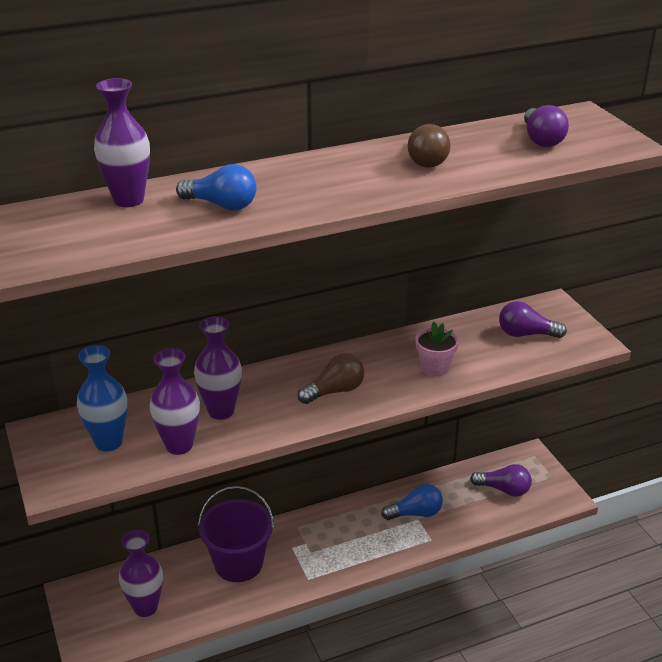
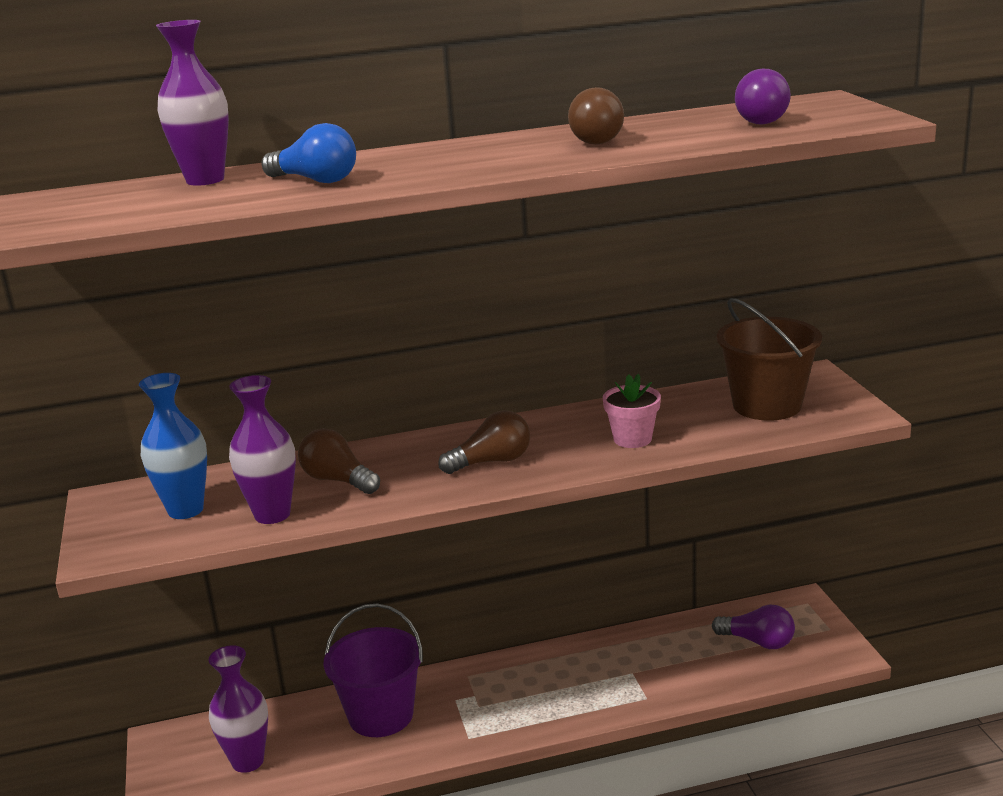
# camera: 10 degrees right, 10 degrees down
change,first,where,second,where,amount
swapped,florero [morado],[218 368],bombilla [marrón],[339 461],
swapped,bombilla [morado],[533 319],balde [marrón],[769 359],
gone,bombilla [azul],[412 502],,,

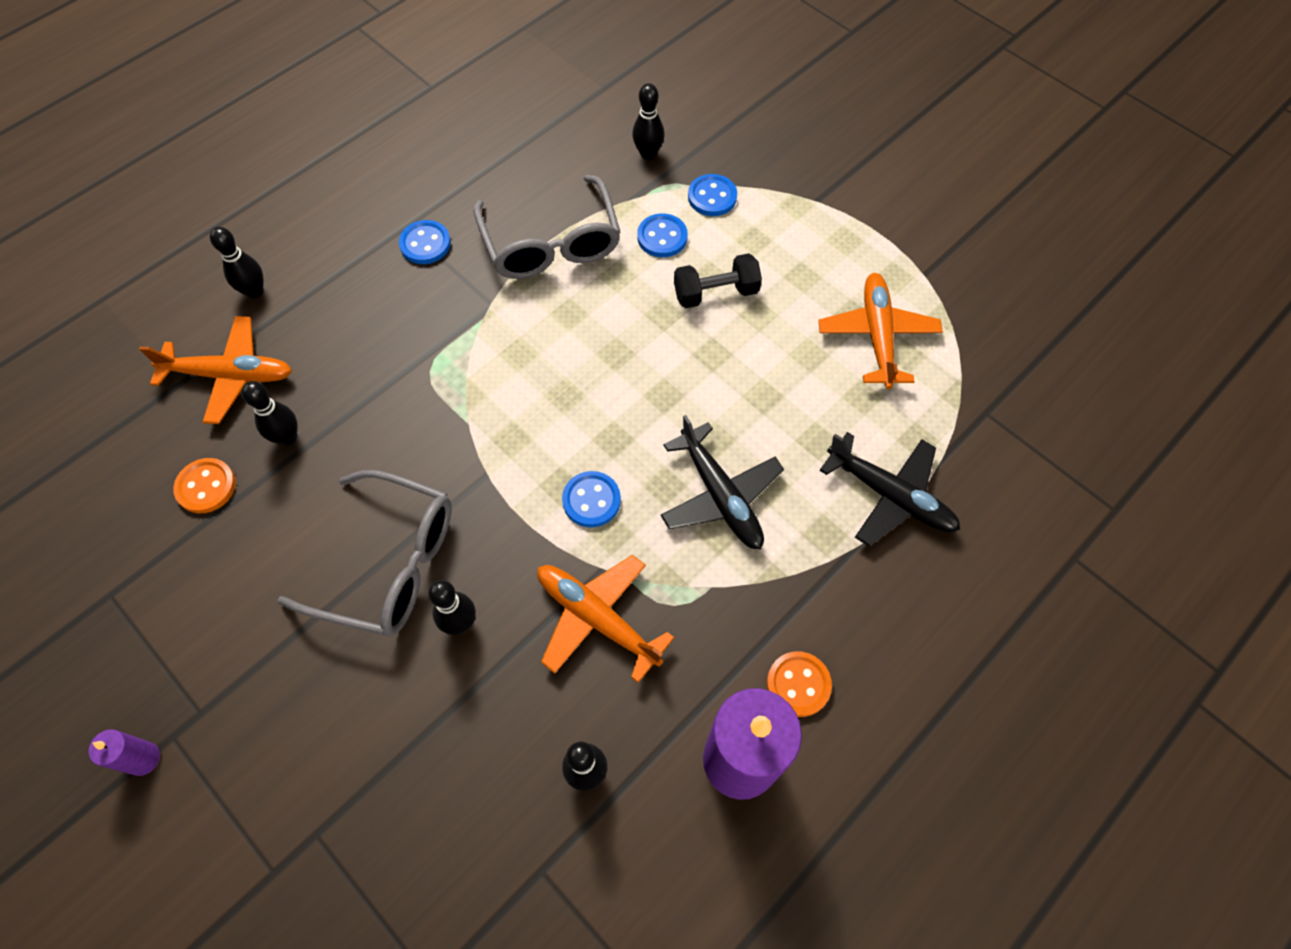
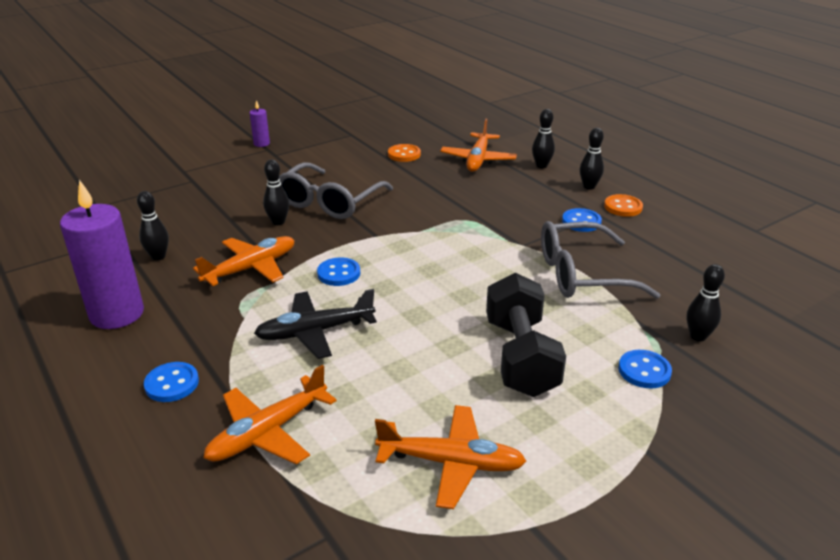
# camera: 100 degrees right, 30 degrees down
change,first,where,second,where,amount
shifted,botón [azul],[662 235],,[171 382],
repainted,avión [negro],[889 489],avión [naranja],[270 414],
scaled,mancuerna [negro],[718 280],,[526 335],x1.65
shifted,bolo [negro],[269 413],,[592 159],
shifted,botón [naranja],[799 684],,[623 205],

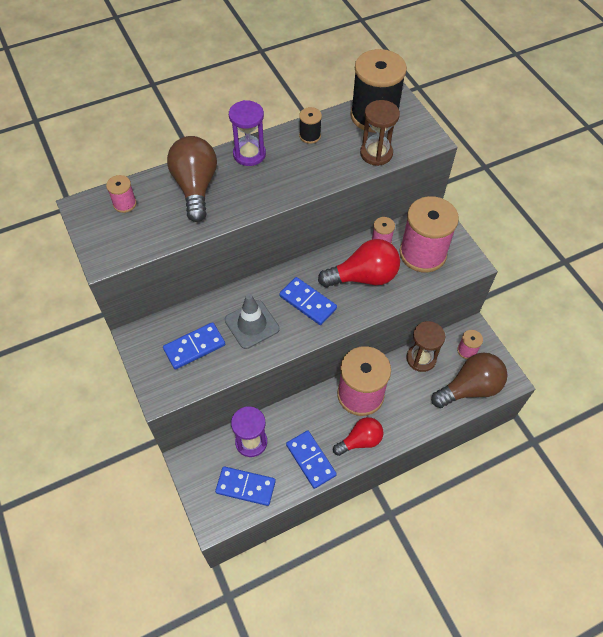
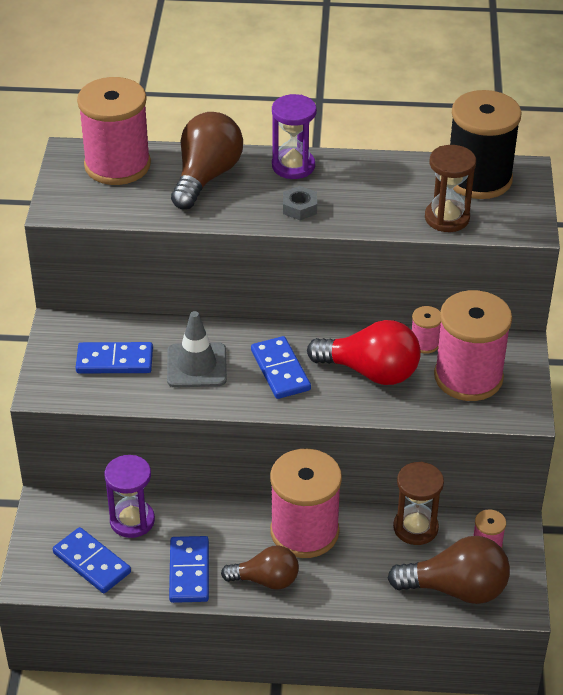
# camera: 30 degrees right, 15 degrees down
change,first,where,second,where,amount
scaled,carrete [rosa],[121 194],,[114 131],x2.26
repainted,bombilla [rojo],[358 436],bombilla [marrón],[260 567],
new,,,tuerca [gris],[300 203],
gone,carrete [negro],[310 125],,,

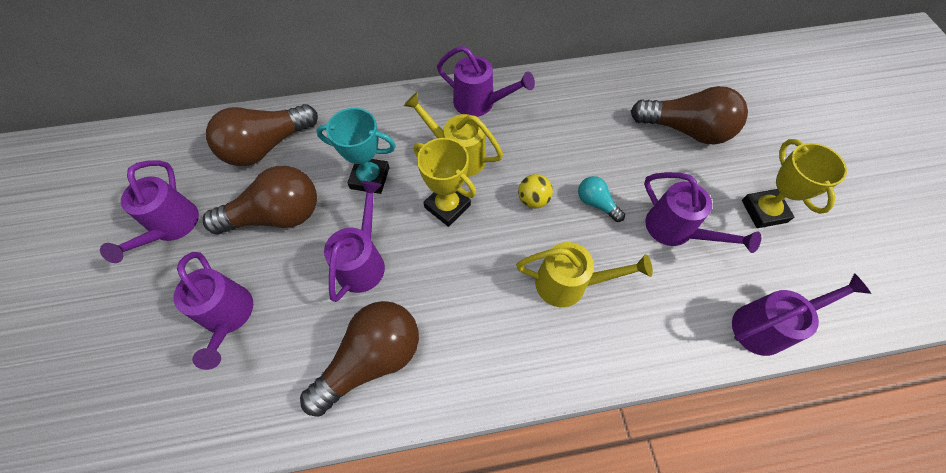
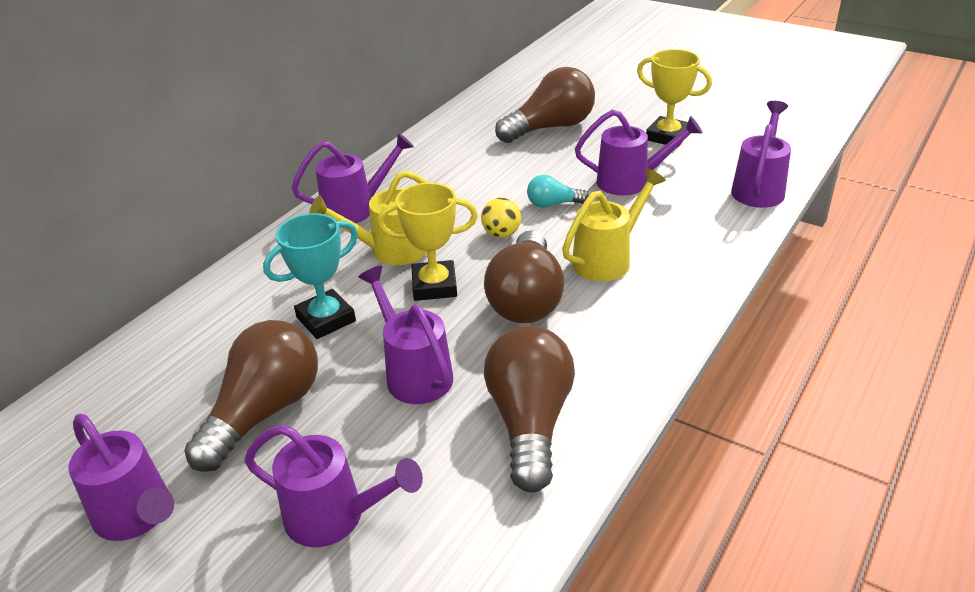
# camera: 45 degrees left, 25 degrees down
change,first,where,second,where,amount
shifted,bombilla [marrón],[262 135],,[524 276],

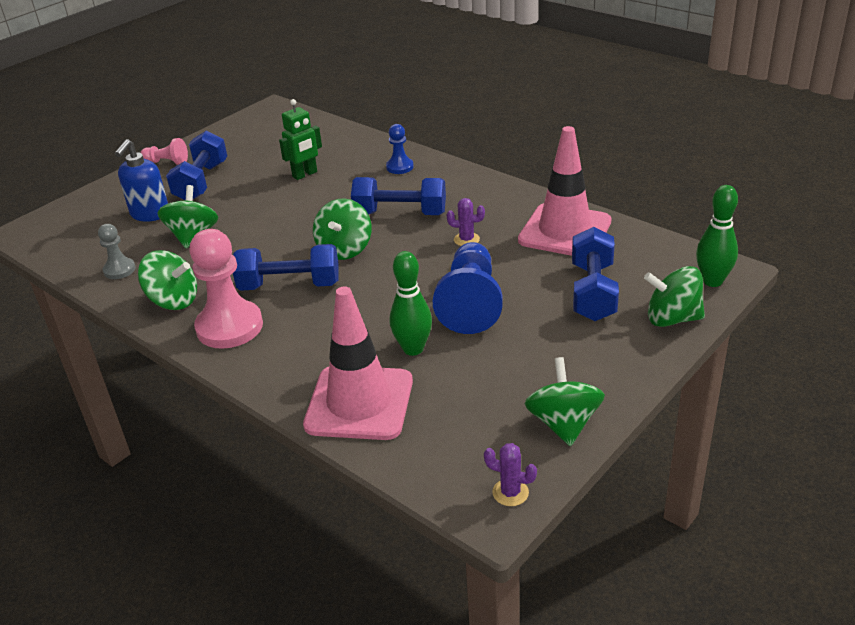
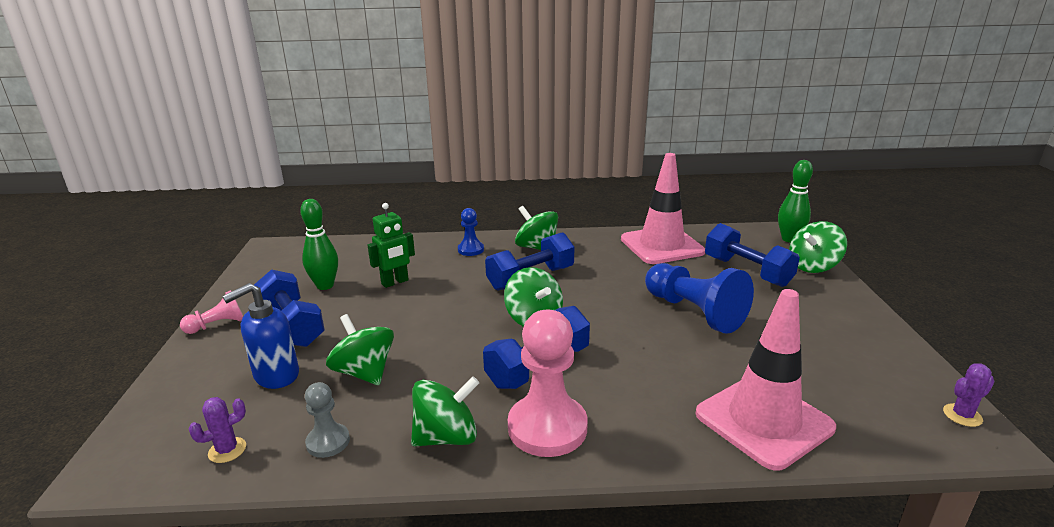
# camera: 45 degrees left, 10 degrees down
change,first,where,second,where,amount
shifted,cactus [morado],[466 222],,[217 430],
rotated,dispensador de jabón [azul],[141 180],,[260 336],75 degrees clockwise
shifted,bolo [verde],[411 303],,[319 244],
rotated,robot [verde],[300 139],,[391 245],45 degrees clockwise
shifted,peonza [verde],[565 401],,[536 228],

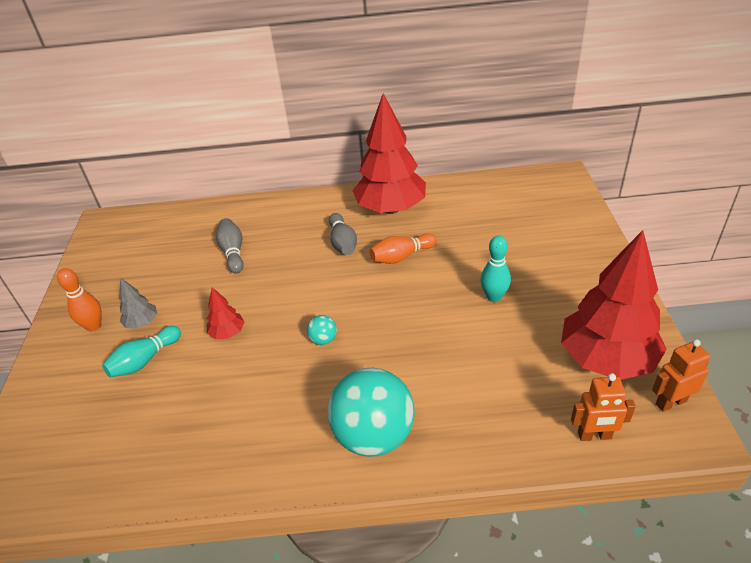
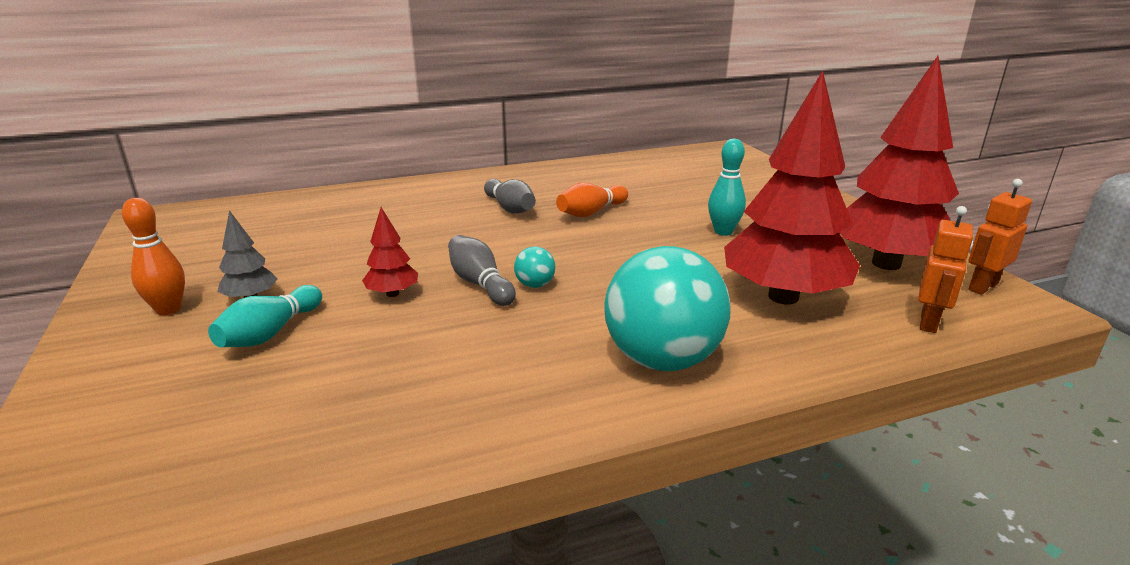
# camera: 20 degrees left, 15 degrees down
change,first,where,second,where,amount
shifted,bolo [gris],[230 246],,[482 270],
shifted,árbol [rojo],[389 153],,[792 187],
rotated,robot [naranja],[603 407],,[945 269],45 degrees counterclockwise

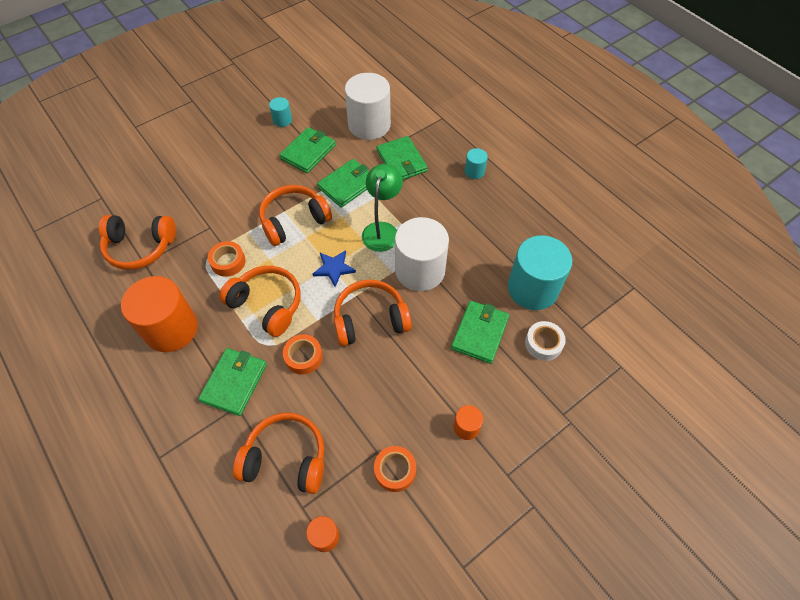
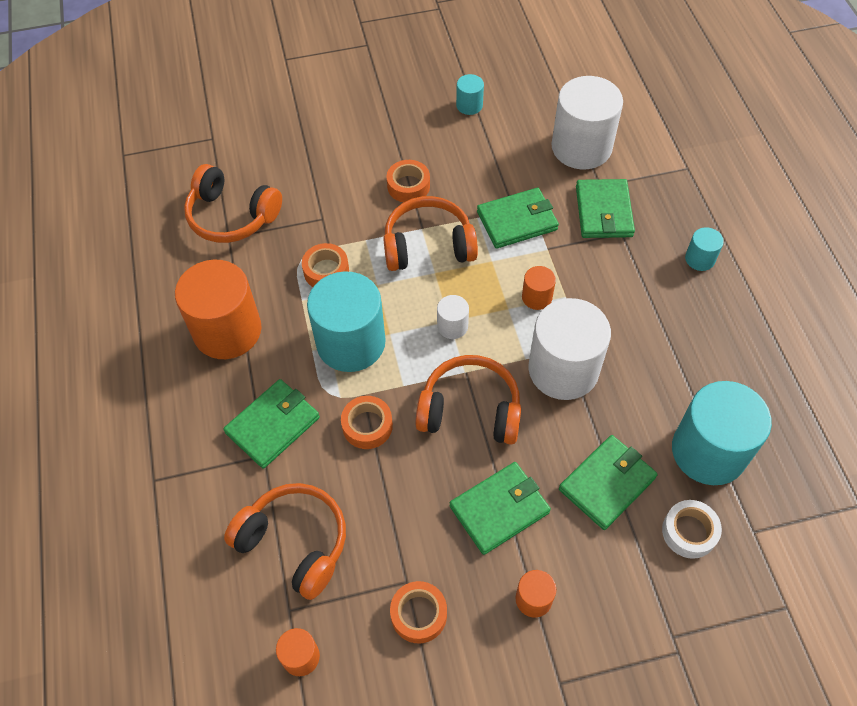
# camera: 25 degrees right, 0 degrees up
change,first,where,second,where,amount
swapped,auriculares [naranja],[260 301],cilindro [turquesa],[346 322],
new,,,cinta adhesiva [naranja],[408 181],
swapped,estrella [azul],[334 268],cilindro [blanco],[453 317],
shifted,cartera [verde],[307 150],,[500 508],
swapped,lámpara [verde],[382 208],cilindro [naranja],[539 288],

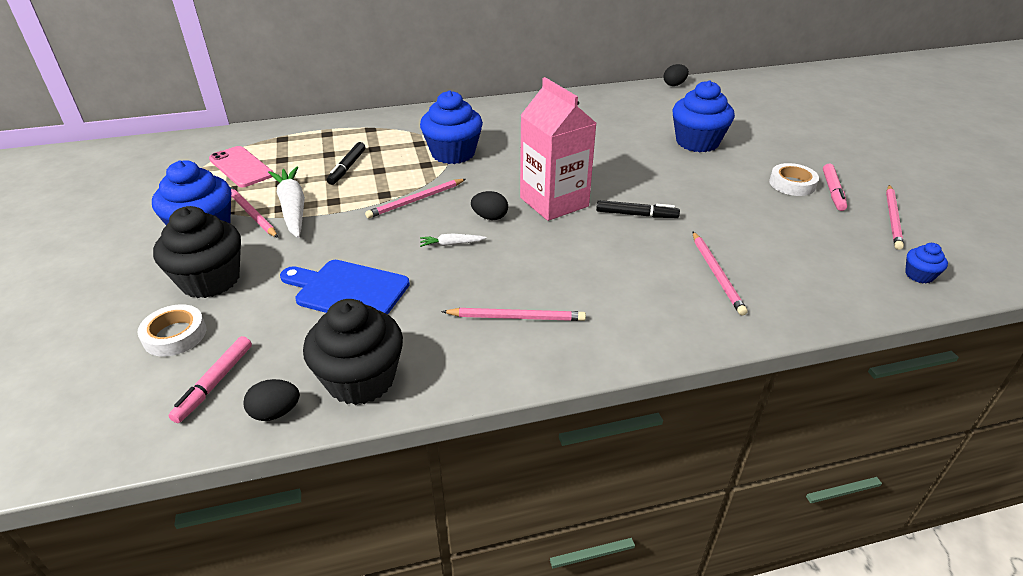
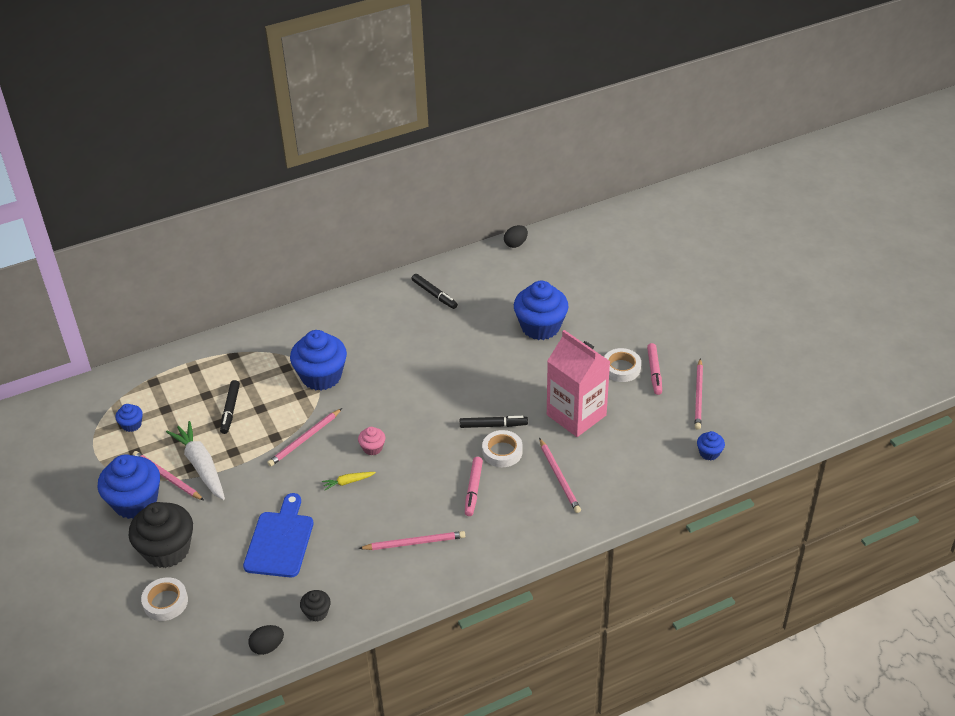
# camera: 10 degrees left, 5 degrees up
change,first,where,second,where,amount
swapped,móvil [rosa],[241 166],magdalena [azul],[129 418],
rotated,tabla de cortar [azul],[345 287],,[278 535],90 degrees clockwise
scaled,magdalena [negro],[353 352],,[315 606],x0.46
repainted,zanahoria [blanco],[453 240],zanahoria [amarillo],[349 481],
swapped,huevo [negro],[489 205],magdalena [rosa],[371 441],
new,,,rotulador [negro],[435 291],
shifted,rotulador [rosa],[210 379],,[474 486],
new,,,cinta adhesiva [blanco],[502 448],
shifted,cartón de leche [rosa],[558 149],,[578 383],

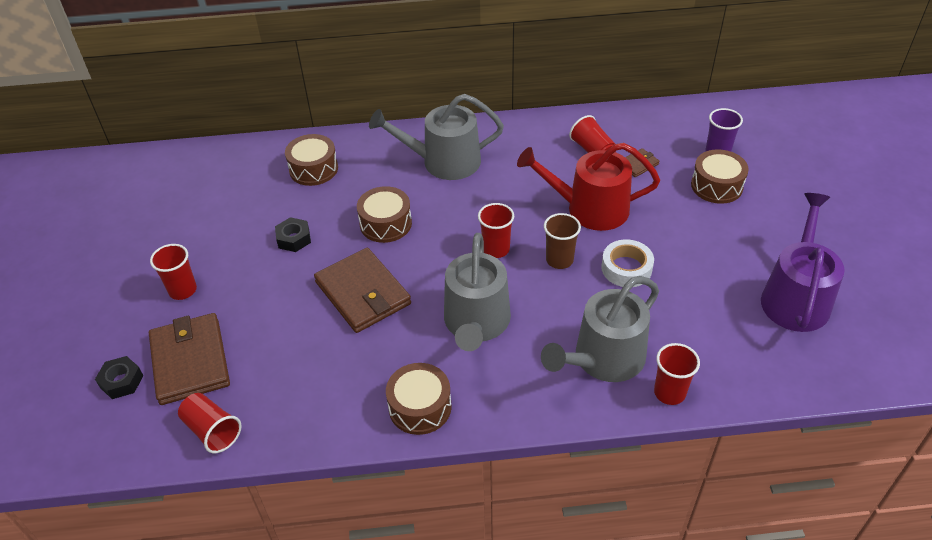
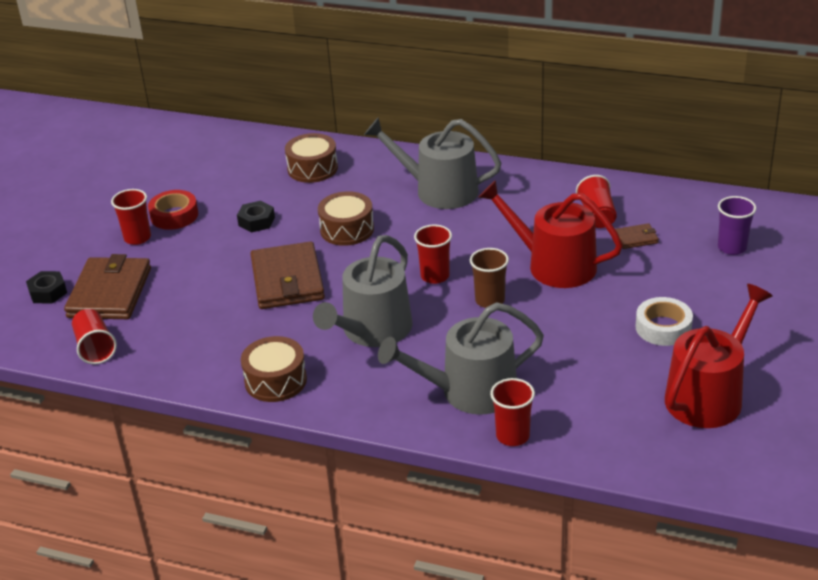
# camera: 25 degrees right, 10 degrees down
change,first,where,second,where,amount
new,,,cinta adhesiva [rojo],[173 210],
shifted,cinta adhesiva [blanco],[627 263],,[664 321],
repainted,regadera [morado],[803 262],regadera [rojo],[718 356],
gone,tambor [marrón],[720 176],,,

